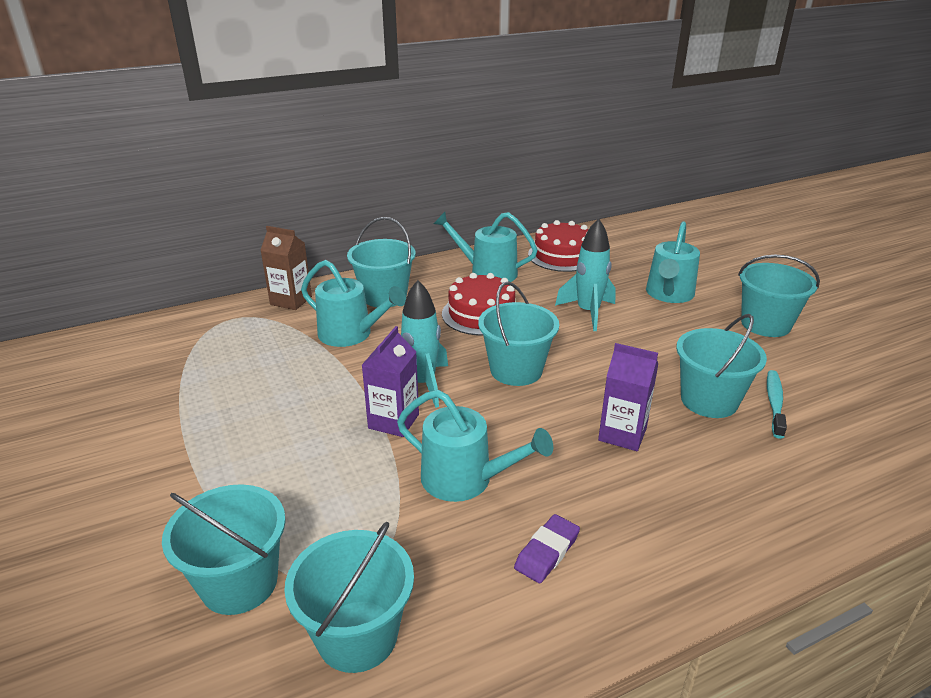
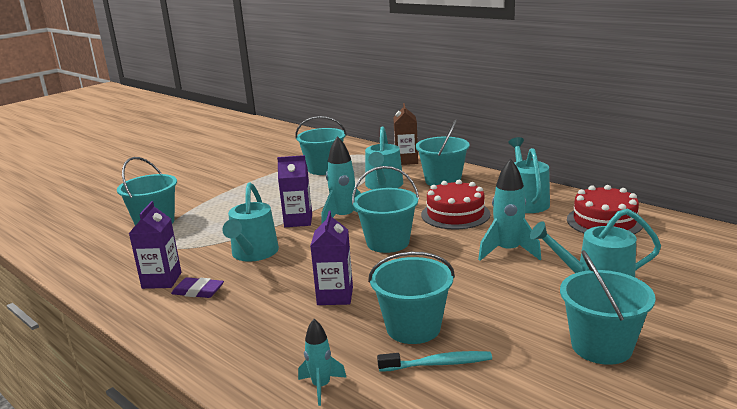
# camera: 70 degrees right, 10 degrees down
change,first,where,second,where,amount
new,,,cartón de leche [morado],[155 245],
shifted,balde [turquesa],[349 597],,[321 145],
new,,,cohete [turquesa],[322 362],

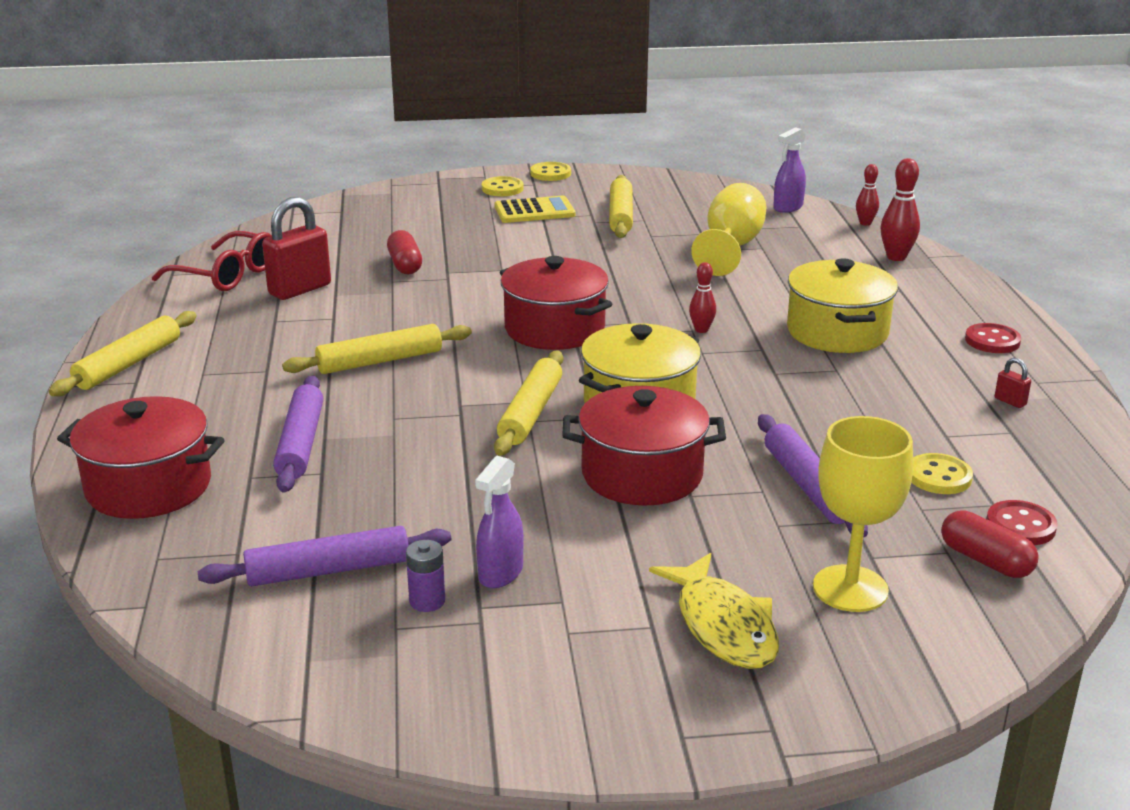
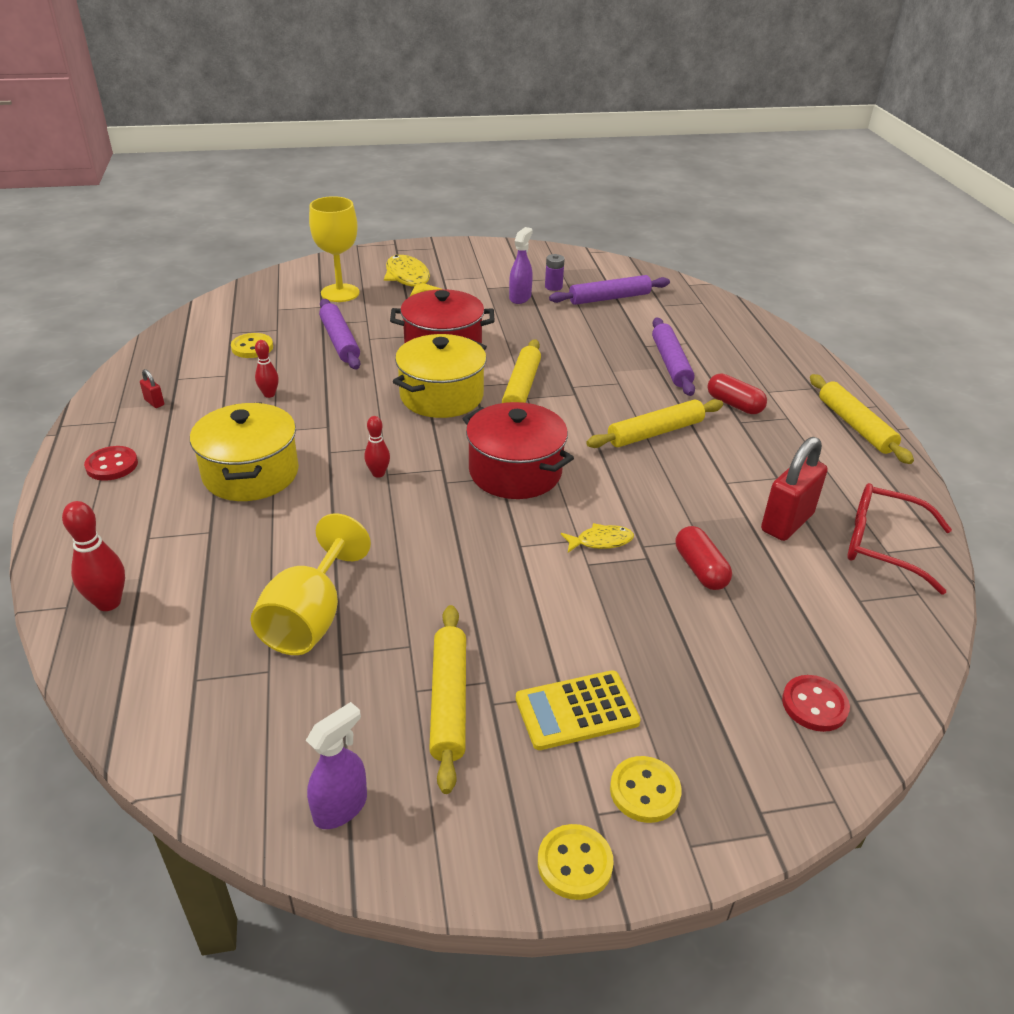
# camera: 175 degrees right, 10 degrees up
change,first,where,second,where,amount
shifted,bolo [rojo],[867 195],,[267 369],
shifted,pulverizador [morado],[789 170],,[336 765],
new,,,pez [amarillo],[597 537],
shifted,cápsula [rojo],[990 544],,[737 393],
shifted,botón [rojo],[1022 522],,[816 703],
rotated,rodillo [amarillo],[123 353],,[862 419],45 degrees counterclockwise
gone,olla [rojo],[141 457],,,

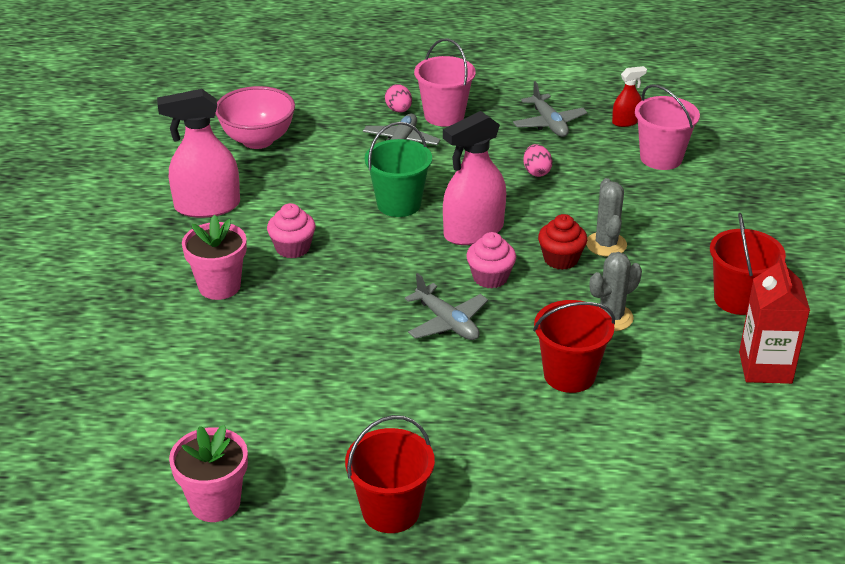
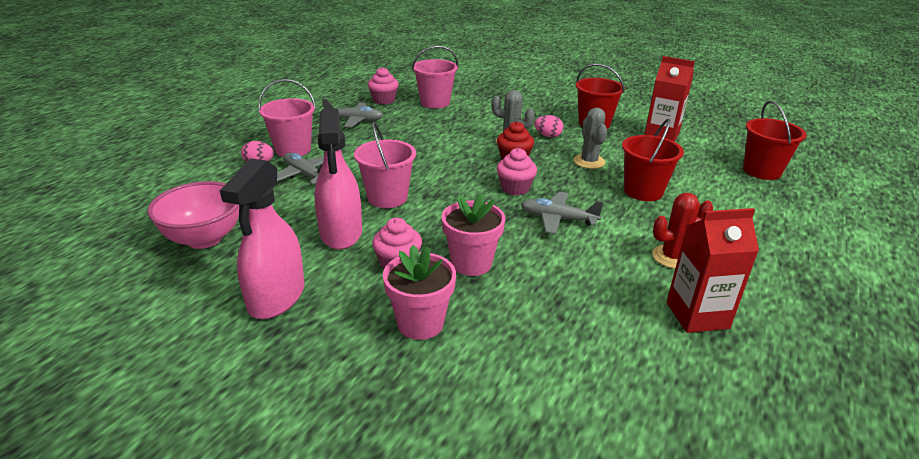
# camera: 65 degrees left, 5 degrees down
change,first,where,second,where,amount
shifted,pulverizador [rosa],[474 178],,[338 179],
repainted,balde [verde],[398 169],balde [rosa],[385 165],
swapped,pulverizador [rojo],[629 96],magdalena [rosa],[383 85],
shifted,maceta [rosa],[208 473],,[473 234],
rotated,avión [gris],[446 306],,[562 213],150 degrees counterclockwise
shifted,huevo [rosa],[537 160],,[549 126],
new,,,cactus [rojo],[682 231],
new,,,cartón de leche [rojo],[712 270],
shifted,balde [rojo],[390 474],,[775 140],

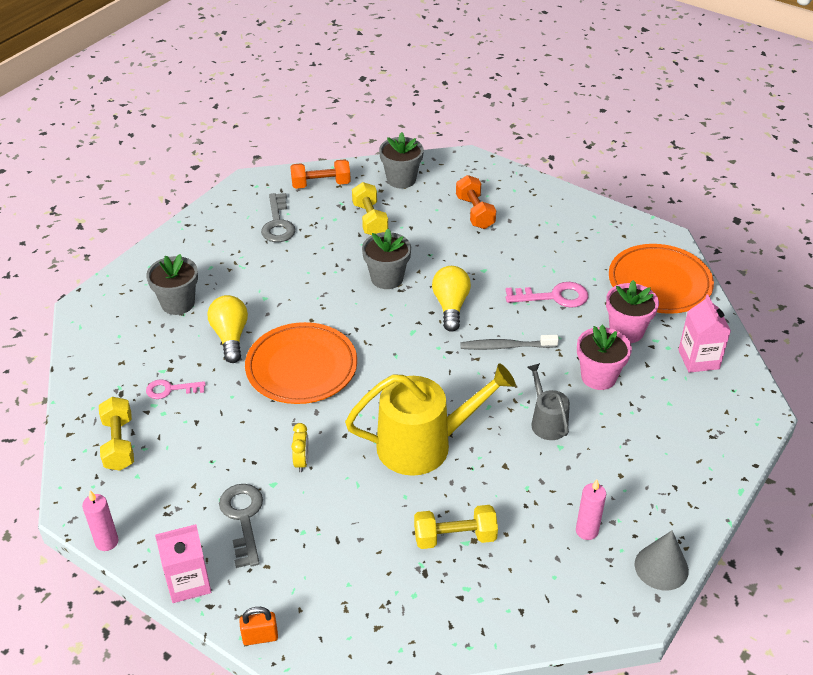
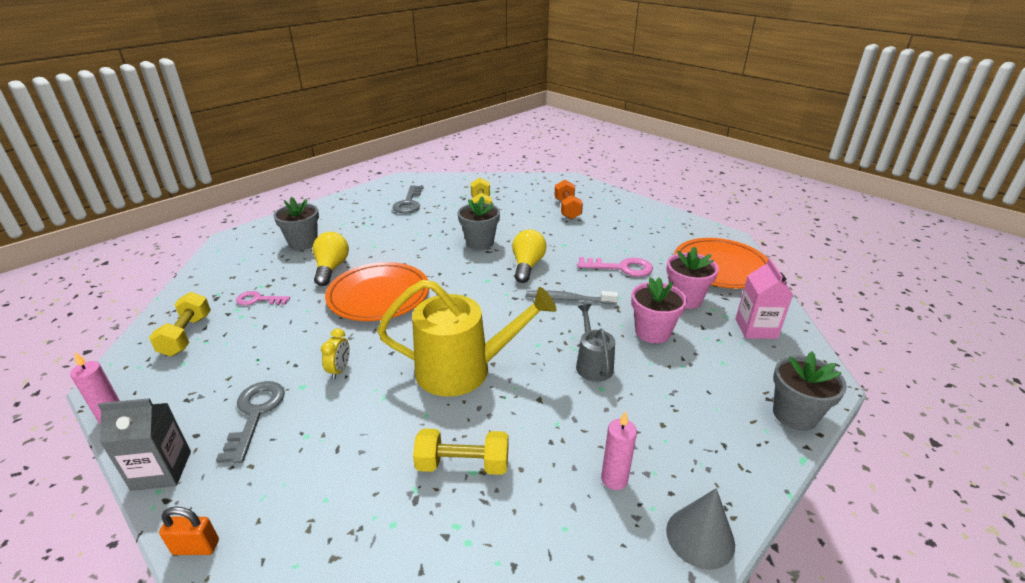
# camera: 10 degrees right, 10 degrees down
change,first,where,second,where,amount
repainted,cartón de leche [rosa],[183 563],cartón de leche [gris],[144 444],
shifted,maceta [gris],[401 160],,[810 391],
gone,mancuerna [naranja],[320 174],,,

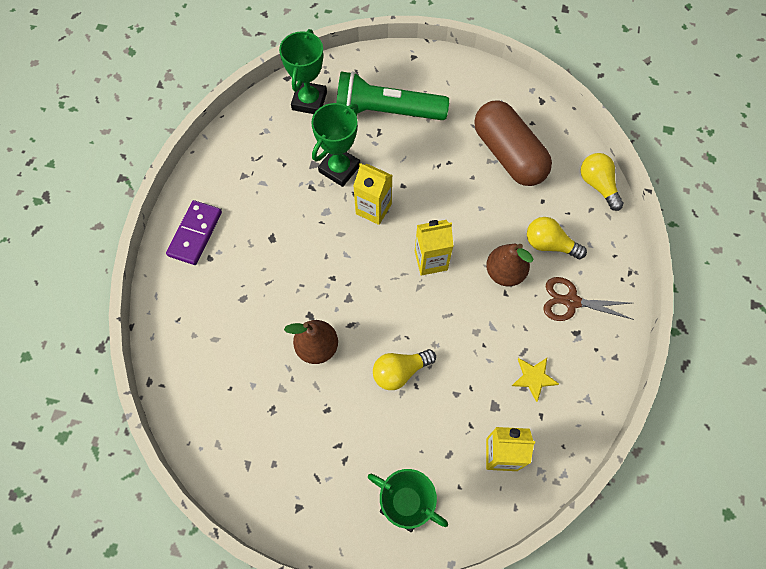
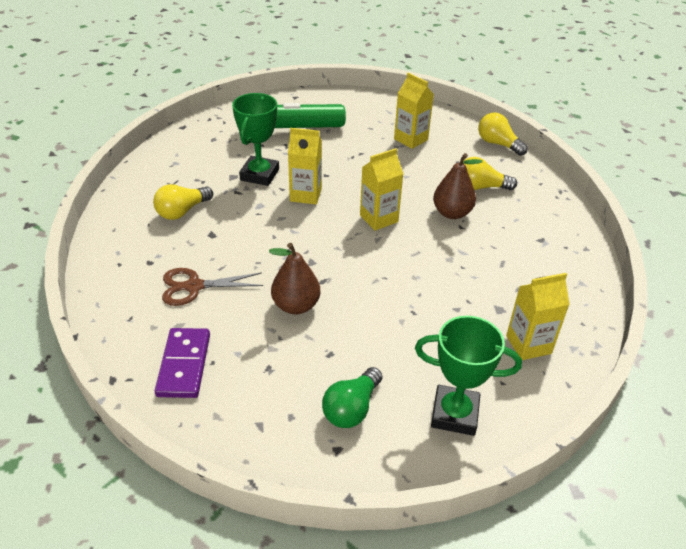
# camera: 20 degrees left, 25 degrees down
change,first,where,second,where,amount
shifted,bombilla [amarillo],[404 369],,[183 202],
shifted,ficha de dominó [morado],[194 232],,[182 363],
shifted,tijeras [marrón],[588 299],,[212 287],
new,,,bombilla [verde],[352 397],
swapped,cápsula [marrón],[513 143],cartón de leche [amarillo],[414 111],
gone,trofeo [verde],[303 71],,,
gone,estrella [amarillo],[535 380],,,

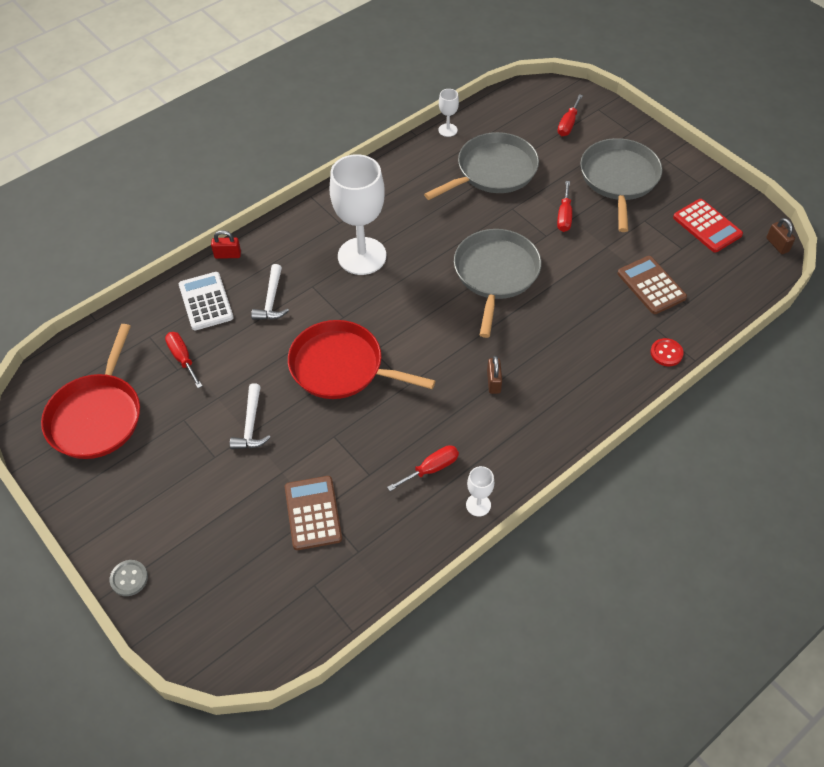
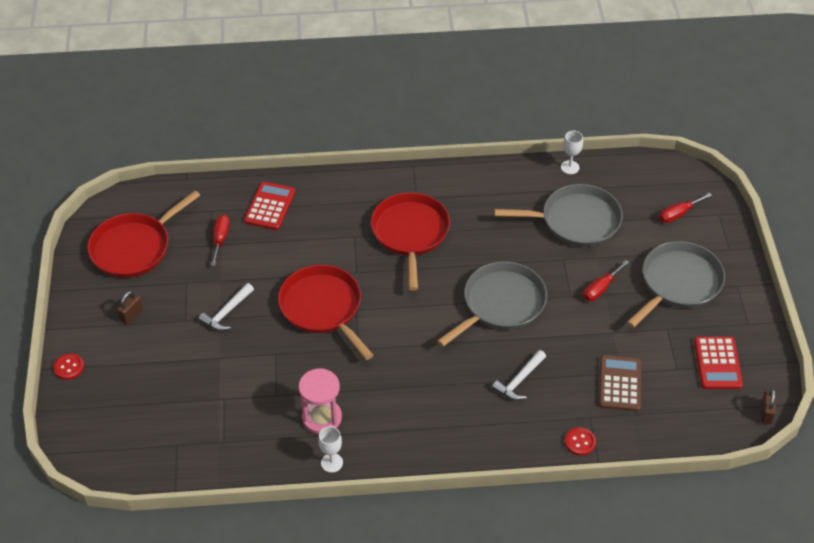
# camera: 35 degrees right, 5 degrees down
change,first,where,second,where,amount
repainted,botón [gris],[129 578],botón [rojo],[69 366],
shifted,candado [marrón],[494 375],,[130 307],
repainted,calculadora [blanco],[206 301],calculadora [rojo],[269 206],
swapped,destornillador [rojo],[423 468],reloj de arena [rosa],[320 401],
swapped,copa [blanco],[358 214],sartén [rojo],[410 241],
shifted,martillo [blanco],[270 292],,[519 375],
gone,candado [rojo],[226 244],,,
gone,calculadora [marrón],[313 513],,,

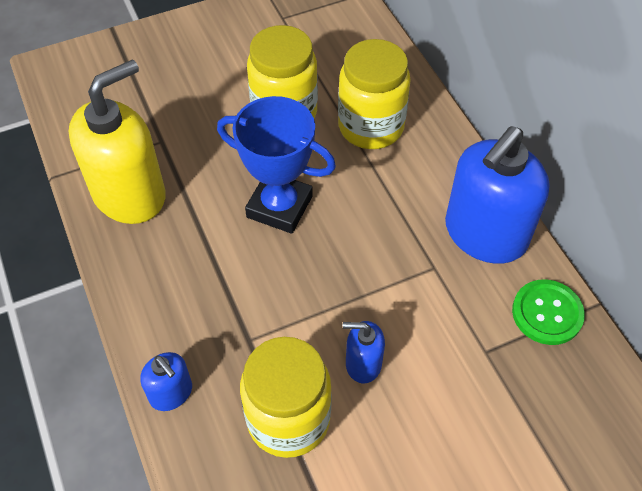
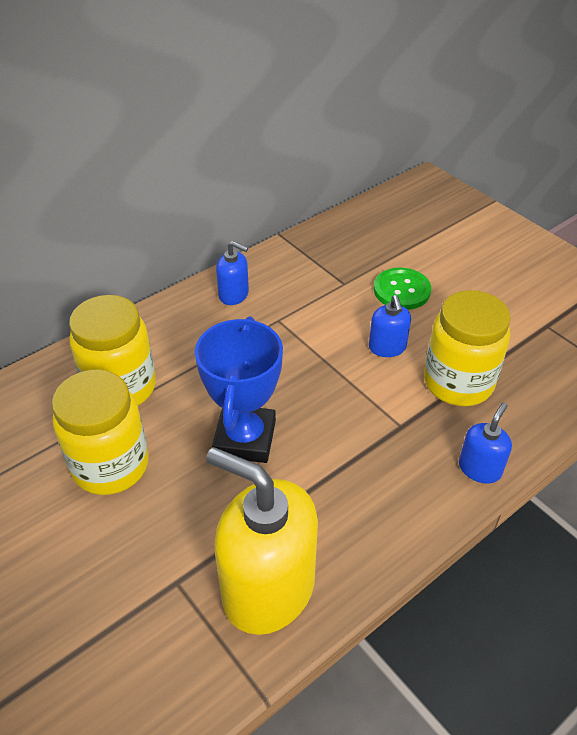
# camera: 105 degrees left, 10 degrees down
change,first,where,second,where,amount
scaled,dispensador de jabón [azul],[497 195],,[232 273],x0.47
shifted,botón [verde],[548 312],,[402 289],

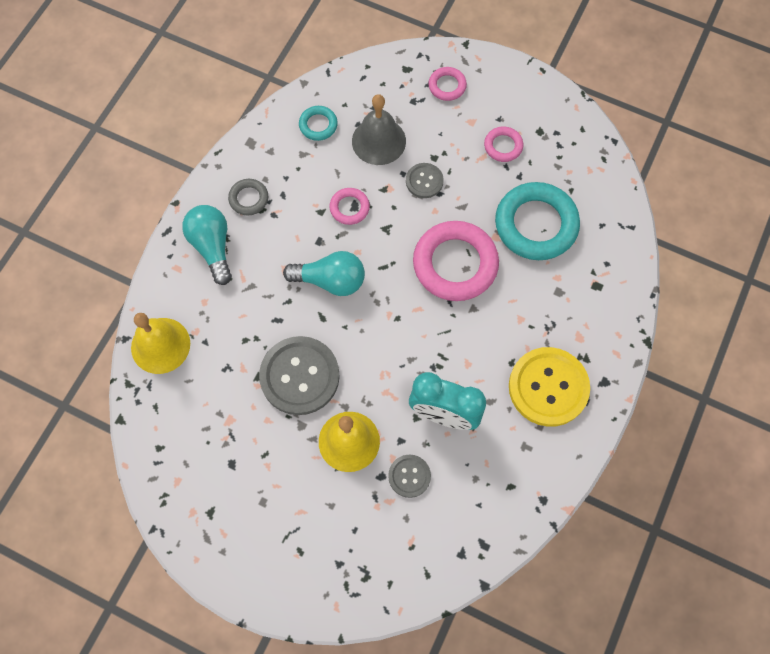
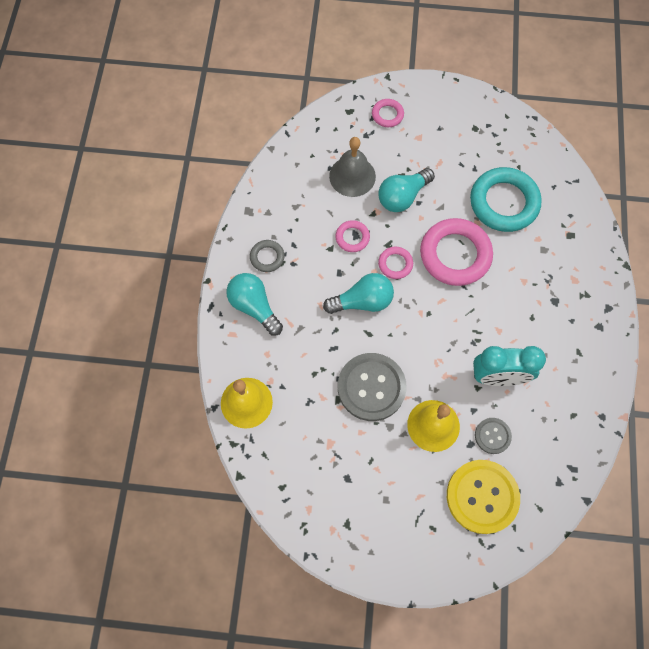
# camera: 20 degrees left, 0 degrees up
change,first,where,second,where,amount
swapped,botón [gris],[425 180],bombilla [turquesa],[406 190],
shifted,anillo [rosa],[503 144],,[395 262],
shifted,botón [amarillo],[549 387],,[483 497],
gone,anillo [turquesa],[318 123],,,

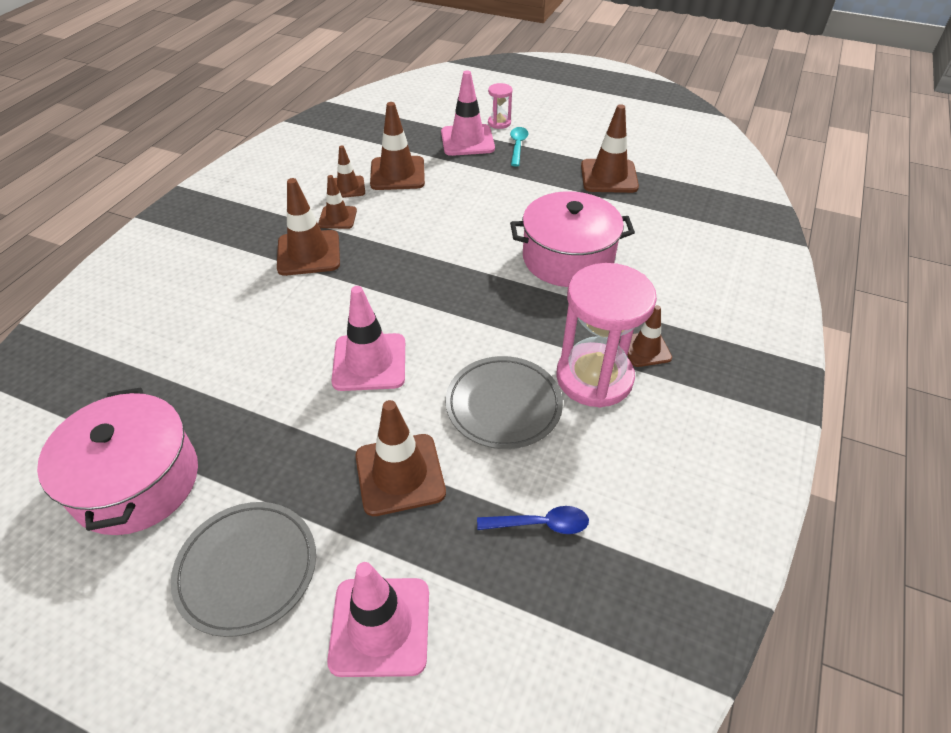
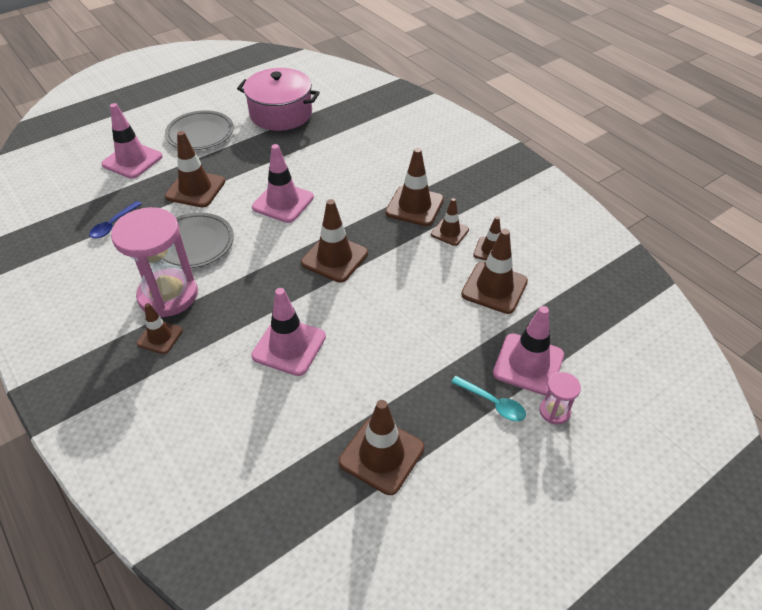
# camera: 120 degrees right, 0 degrees up
change,first,where,second,where,amount
swapped,olla [rosa],[572 239],cono de tráfico [rosa],[288 332],
new,,,cono de tráfico [marrón],[334 241],

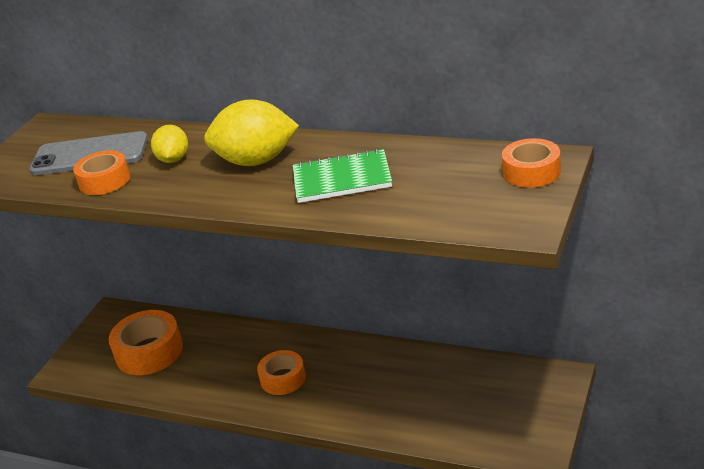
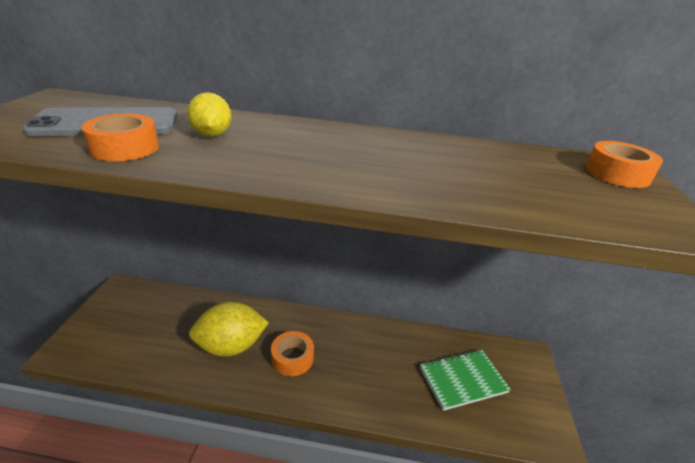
# camera: 20 degrees left, 0 degrees up
change,first,where,second,where,amount
shifted,limón [amarillo],[251 132],,[229 329],
shifted,cuaderno [verde],[342 176],,[465 380],
gone,cinta adhesiva [naranja],[146 342],,,

